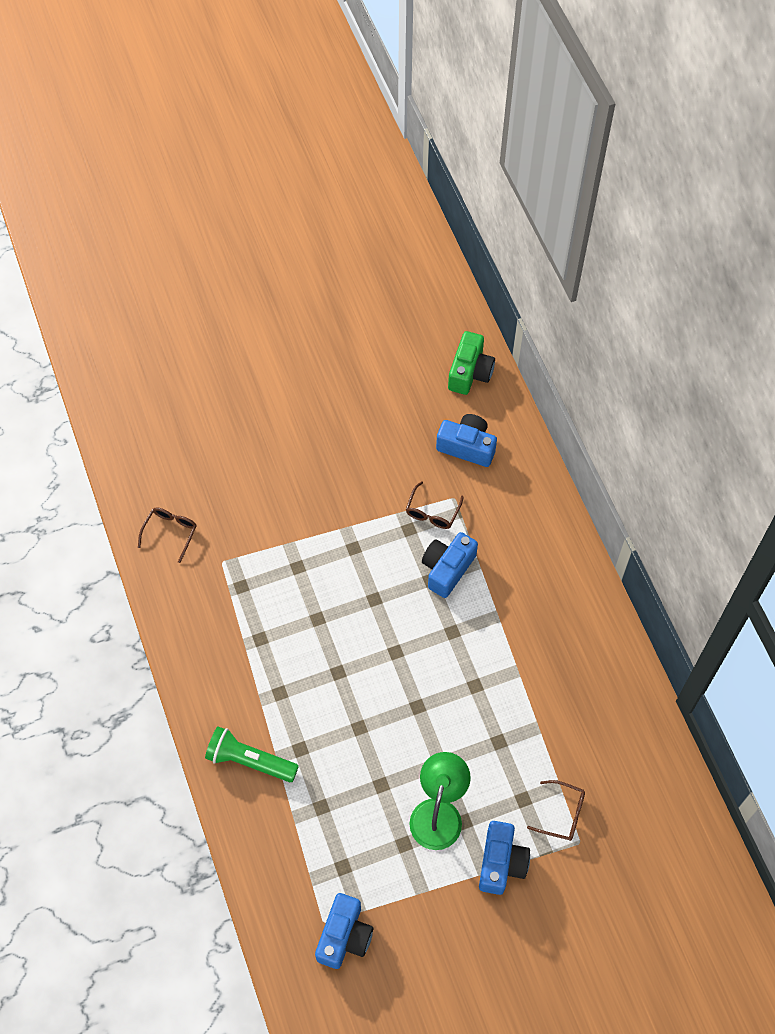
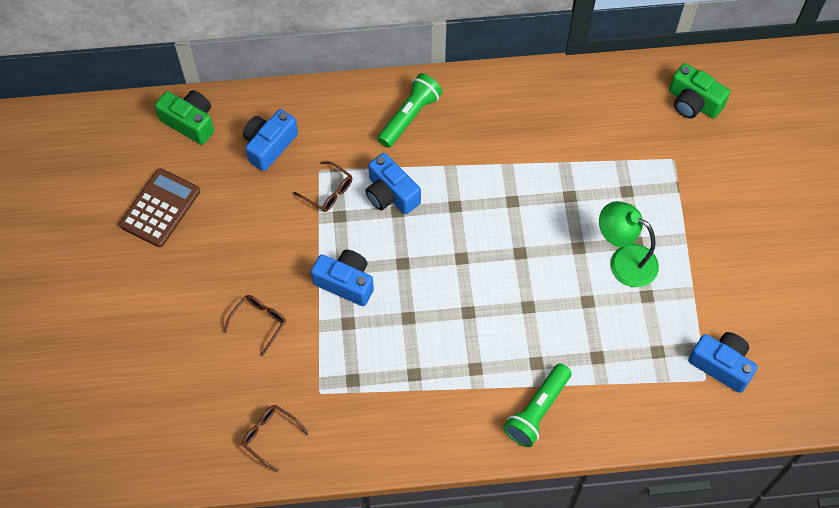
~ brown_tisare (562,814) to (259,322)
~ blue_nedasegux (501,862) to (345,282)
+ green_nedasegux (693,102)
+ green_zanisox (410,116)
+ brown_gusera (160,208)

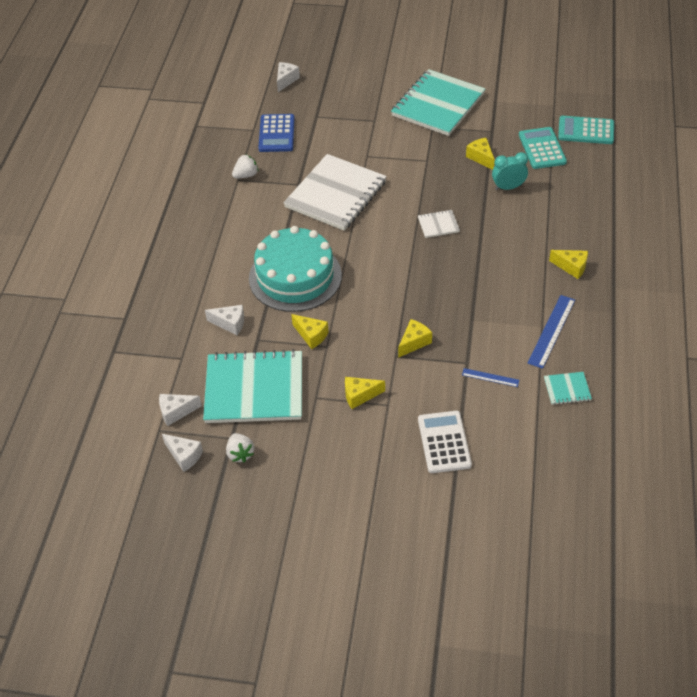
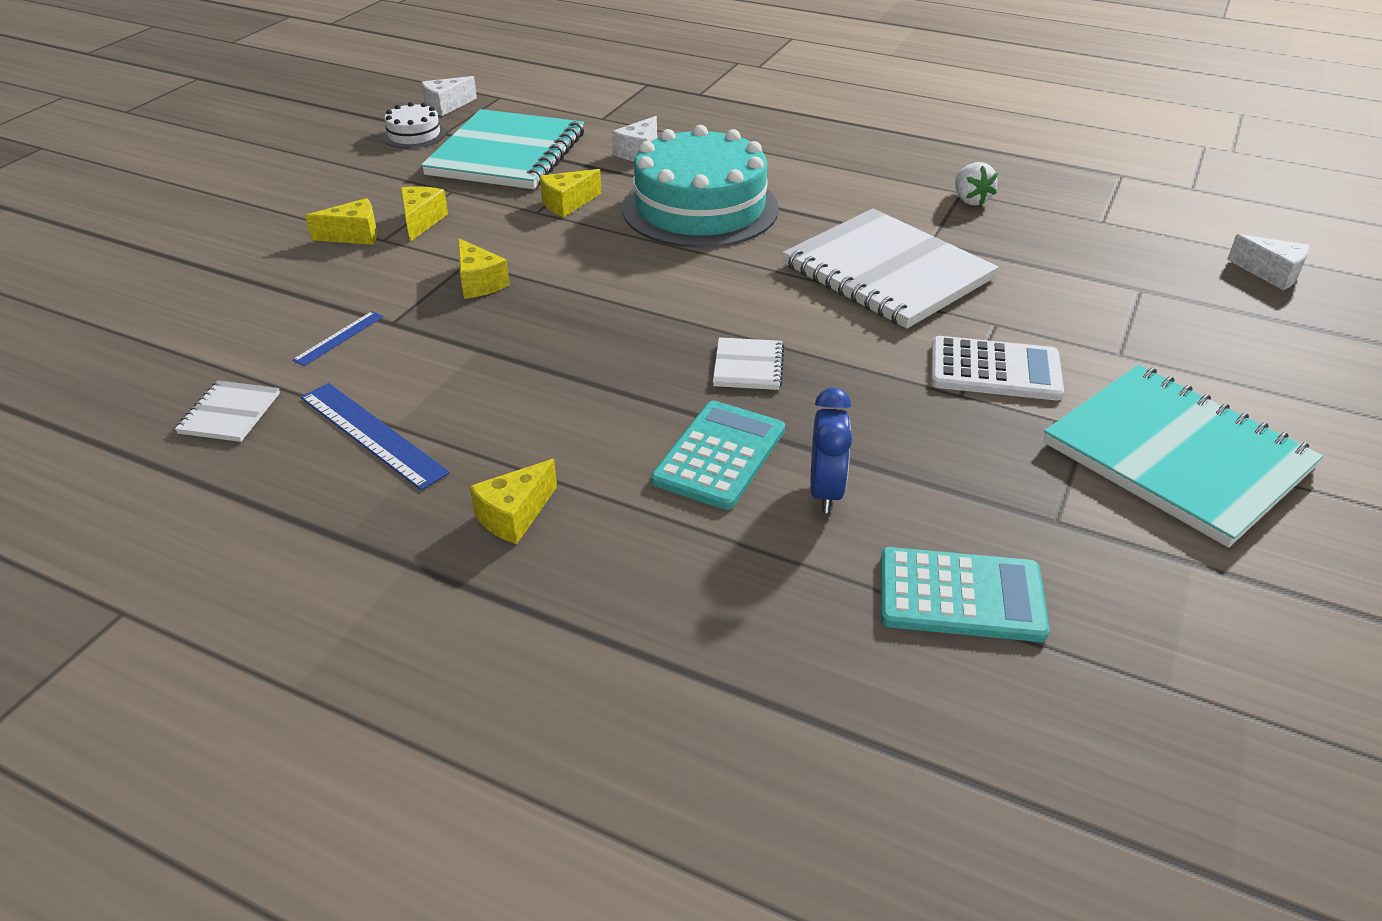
- blue_gusera (276,134)
~ turquoise_gusera (586,131) to (719,455)
~ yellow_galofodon (481,157) to (354,235)
~ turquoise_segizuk (508,187) to blue_segizuk (825,491)
~ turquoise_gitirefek (567,389) to white_gitirefek (230,413)
- white_galofodon (176,412)
~ white_gusera (444,442) to (995,370)
~ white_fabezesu (240,454) to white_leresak (414,135)

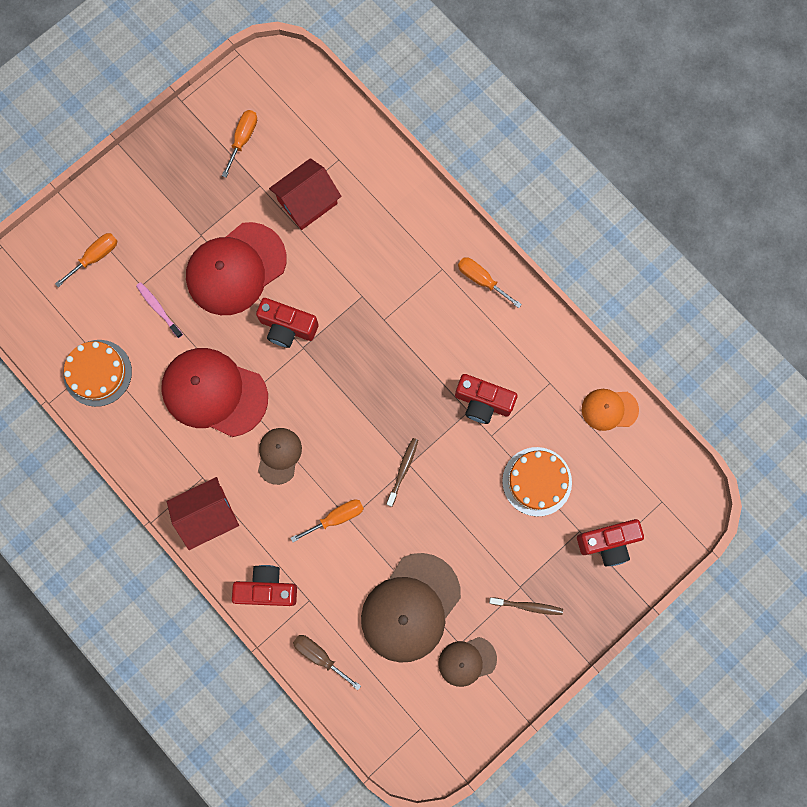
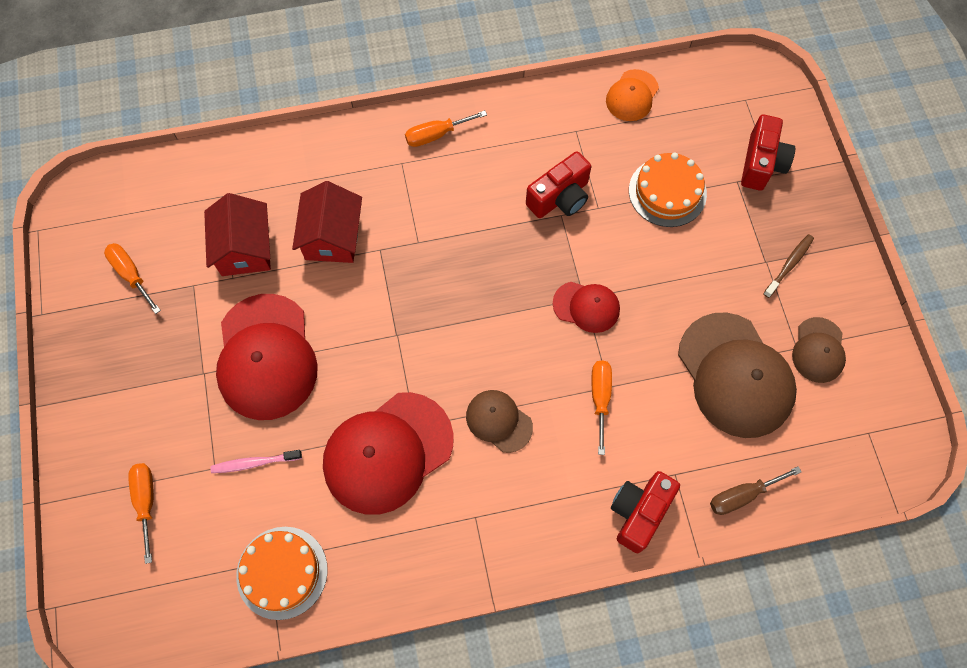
- red_nedasegux (287,327)
~ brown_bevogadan (403,470) to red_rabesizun (586,307)
~ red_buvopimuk (207,515) to (332,237)

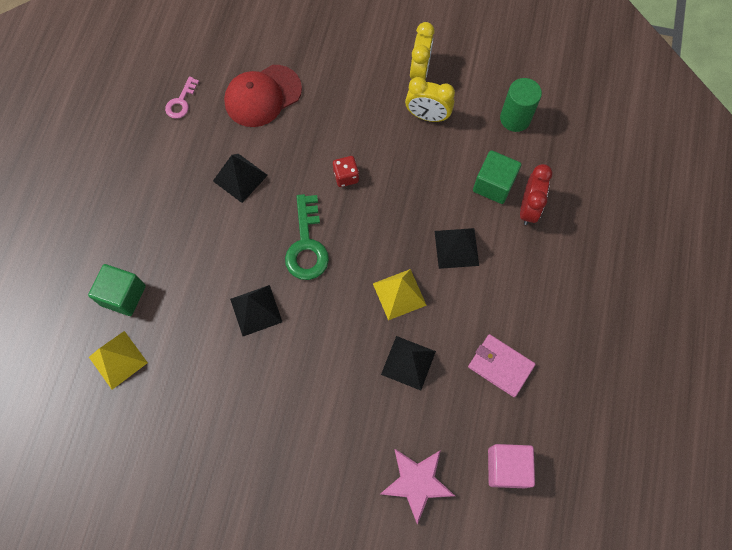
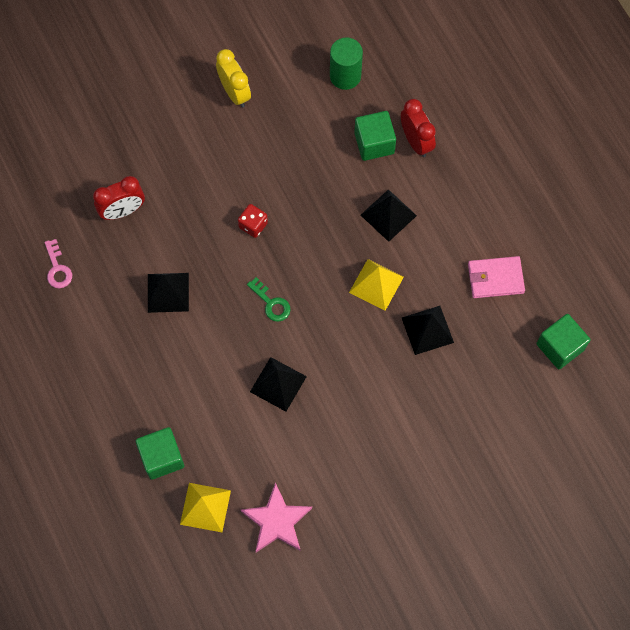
~ red_rabesizun (262,96) to red_segizuk (123,211)
- yellow_segizuk (427,116)
~ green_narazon (307,245) = (271,303) x0.58
~ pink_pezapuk (507,467) to green_pezapuk (560,347)
~ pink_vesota (416,482) to (276,521)

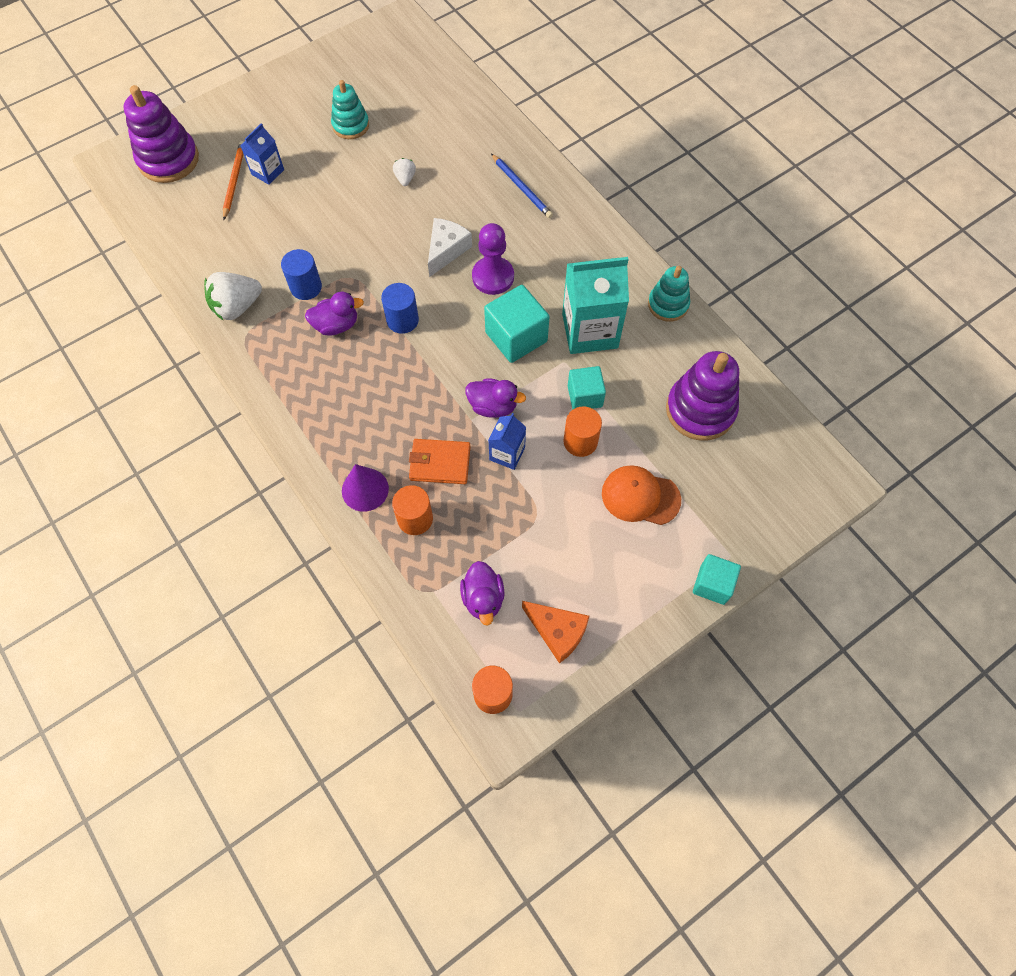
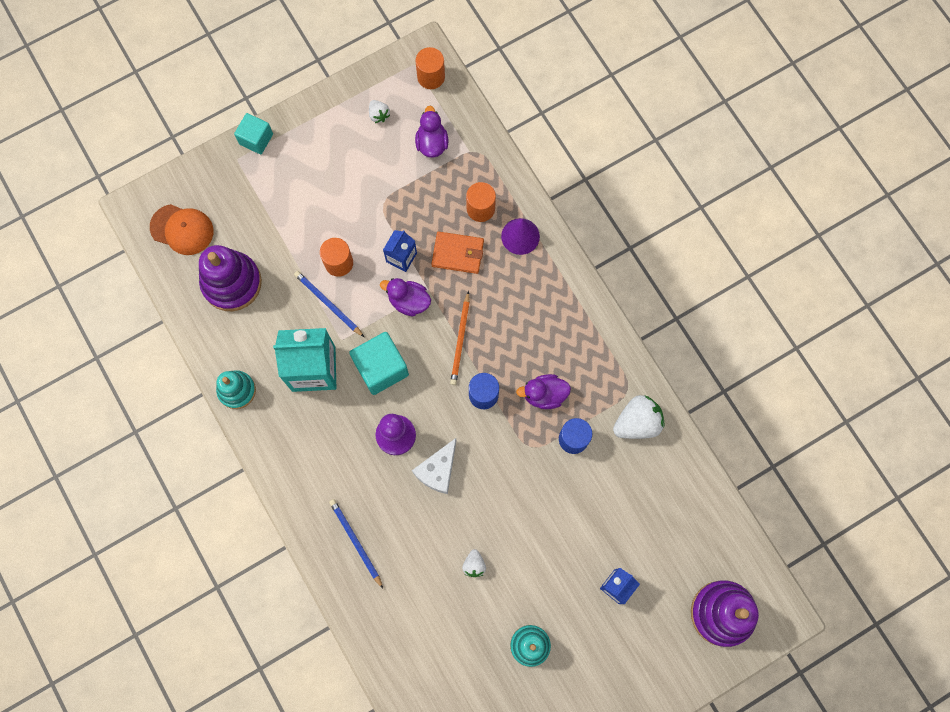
~ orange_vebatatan (234,181) to (460,340)
~ turquoise_pezapuk (585,396) to blue_vebatatan (328,304)
~ orange_rabesizun (640,496) to (182,229)
~ orange_galofodon (557,631) to white_fabezesu (379,115)

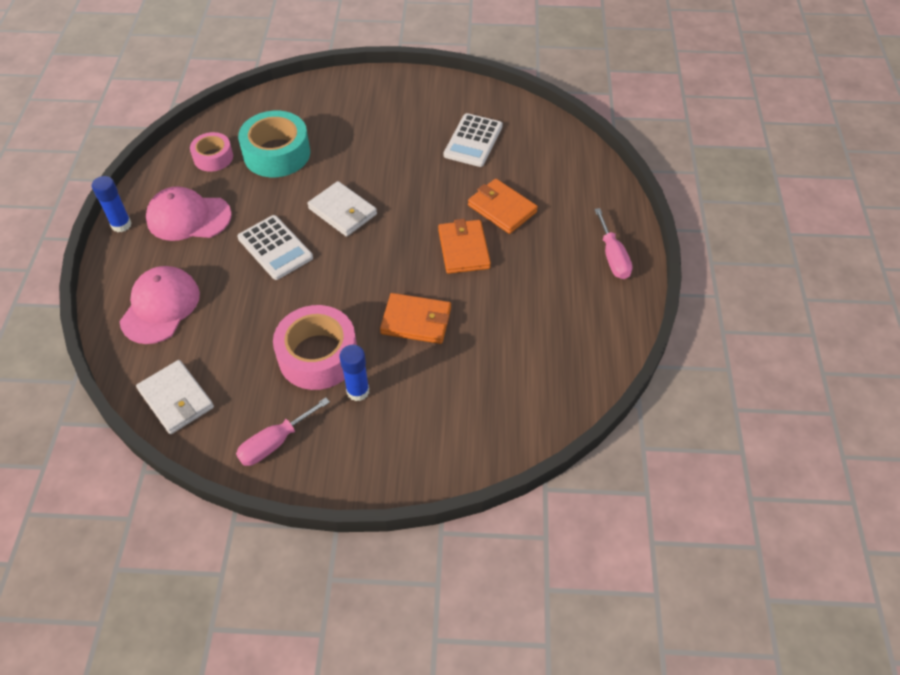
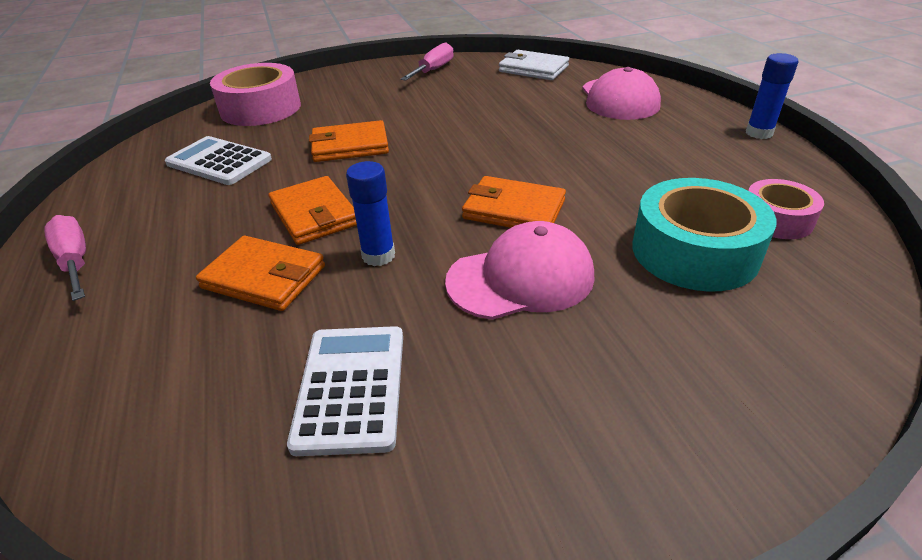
~ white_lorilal (342,211) to orange_lorilal (513,209)
~ pink_rabesizun (188,217) to (521,278)
~ white_gusera (275,248) to (219,162)
~ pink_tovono (318,356) to (260,108)
~ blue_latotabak (358,391) to (378,256)

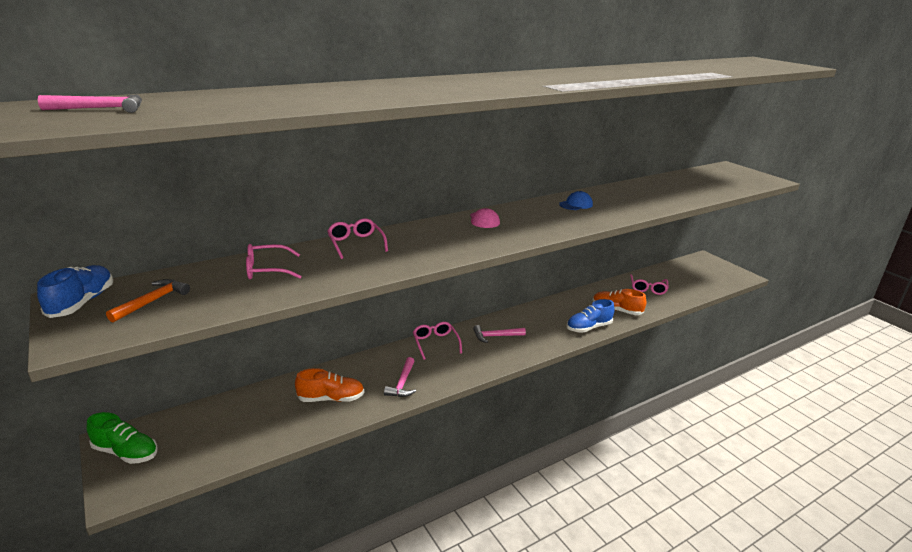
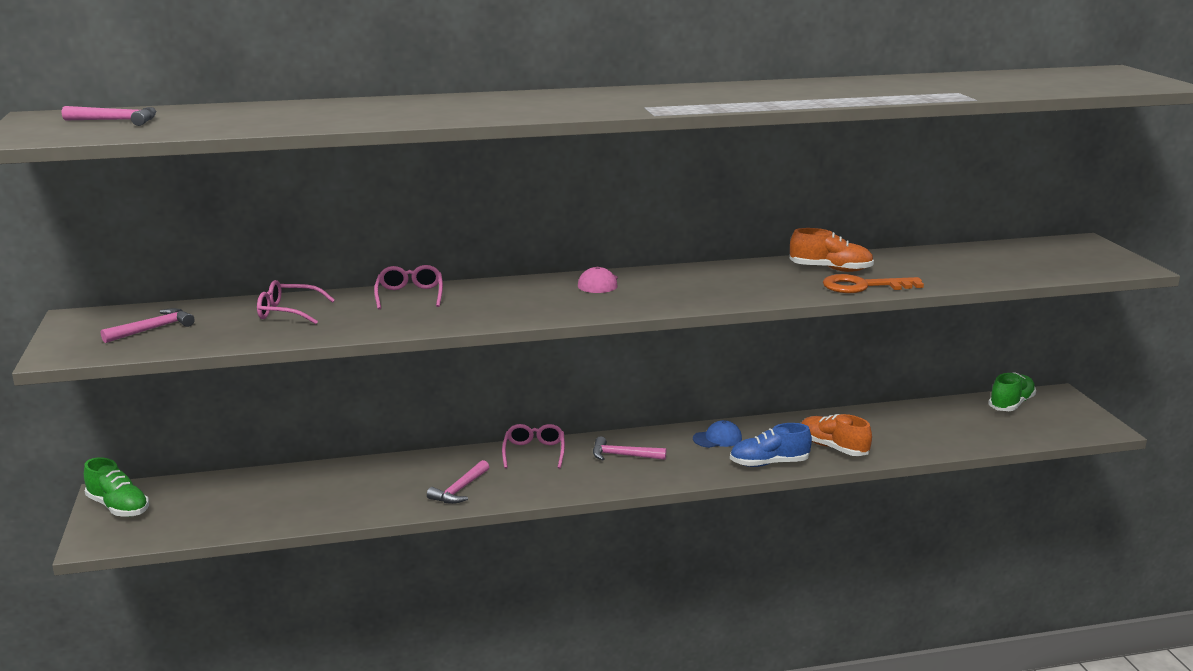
~ blue_rabesizun (576,204) to (717,438)
- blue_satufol (82,302)
- pink_tisare (647,288)
~ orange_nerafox (152,301) to pink_nerafox (153,329)
~ orange_satufol (331,398) to (830,269)
+ orange_narazon (863,286)
+ green_satufol (1011,404)

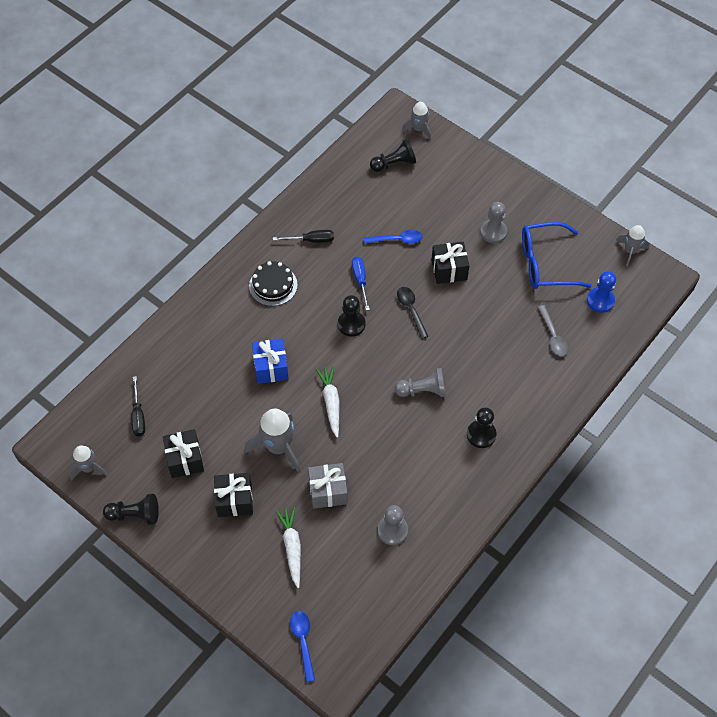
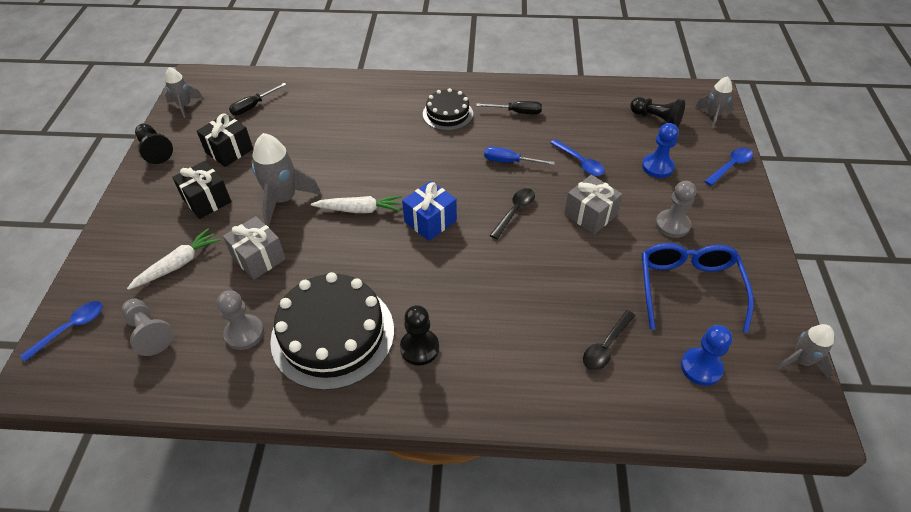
~ blue_tisare (546,263) = (688,288) 45 degrees clockwise
~ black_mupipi (311,240) = (517,112) 45 degrees counterclockwise
~ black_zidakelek (449,269) to grey_zidakelek (590,215)
~ blue_mupipi (360,280) = (509,162) 120 degrees counterclockwise
- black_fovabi (351,324)
~ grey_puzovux (553,336) to black_puzovux (606,346)
~ blue_zidakelek (271,367) to (430,221)
~ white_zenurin (331,402) = (360,210) 45 degrees clockwise
~ grey_fovabi (423,390) to (149,332)
+ blue_fovabi (657,167)
+ blue_puzovux (730,166)
+ black_leresak (333,334)

